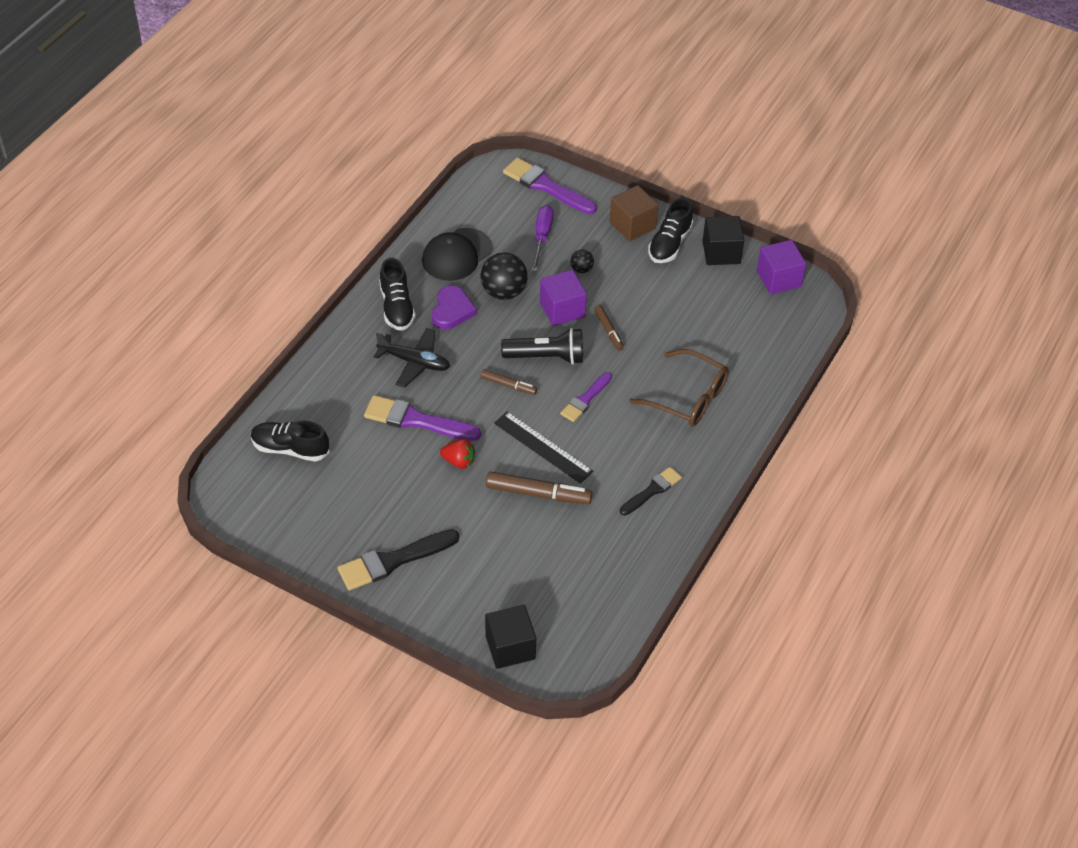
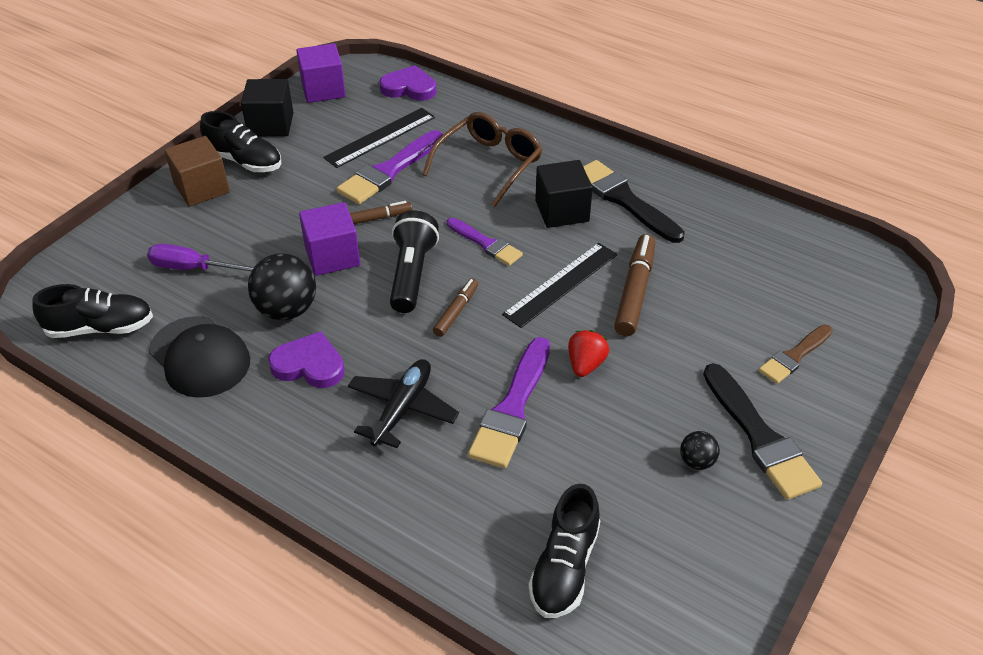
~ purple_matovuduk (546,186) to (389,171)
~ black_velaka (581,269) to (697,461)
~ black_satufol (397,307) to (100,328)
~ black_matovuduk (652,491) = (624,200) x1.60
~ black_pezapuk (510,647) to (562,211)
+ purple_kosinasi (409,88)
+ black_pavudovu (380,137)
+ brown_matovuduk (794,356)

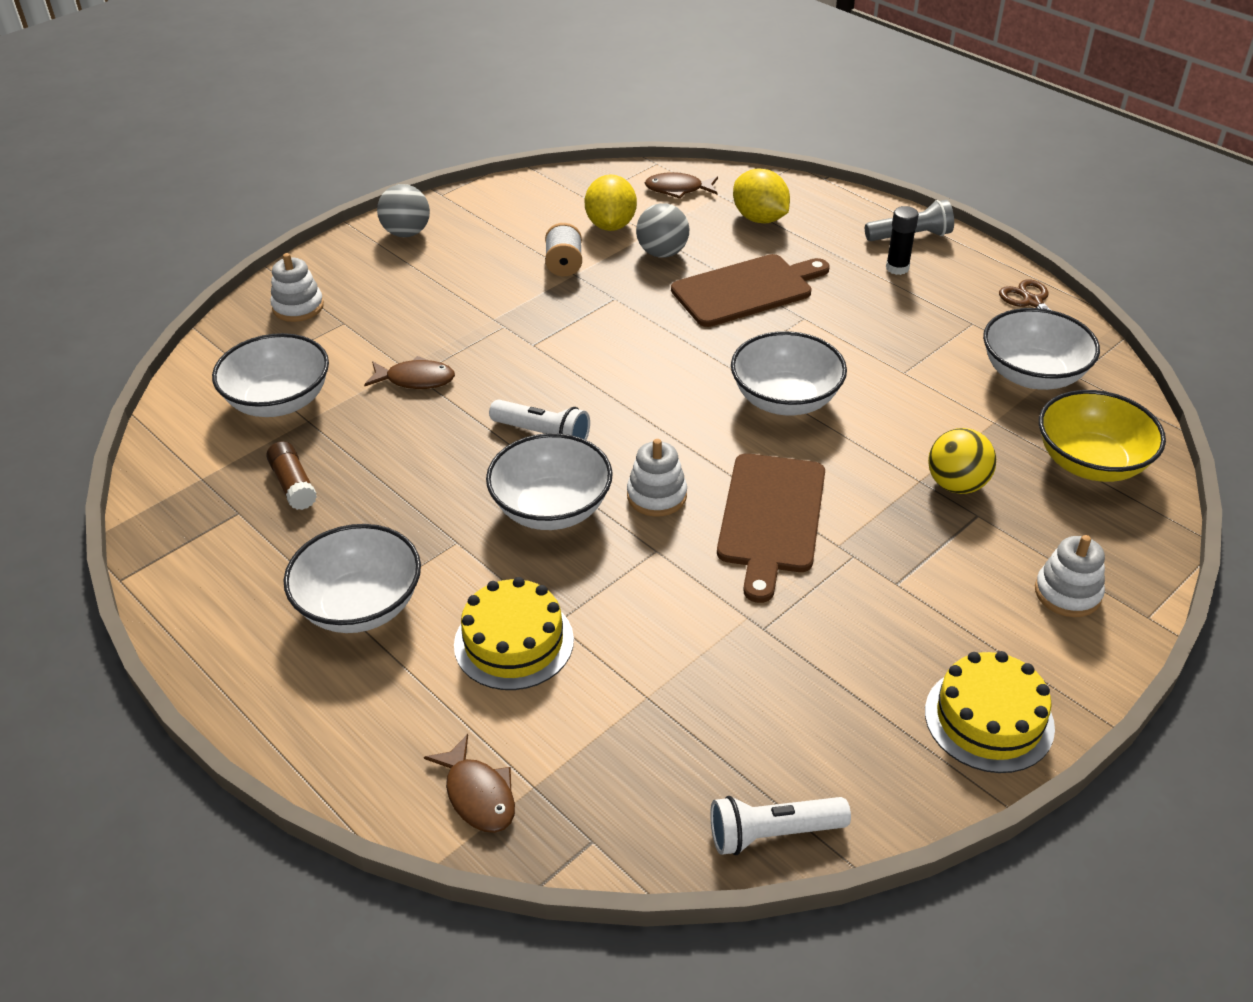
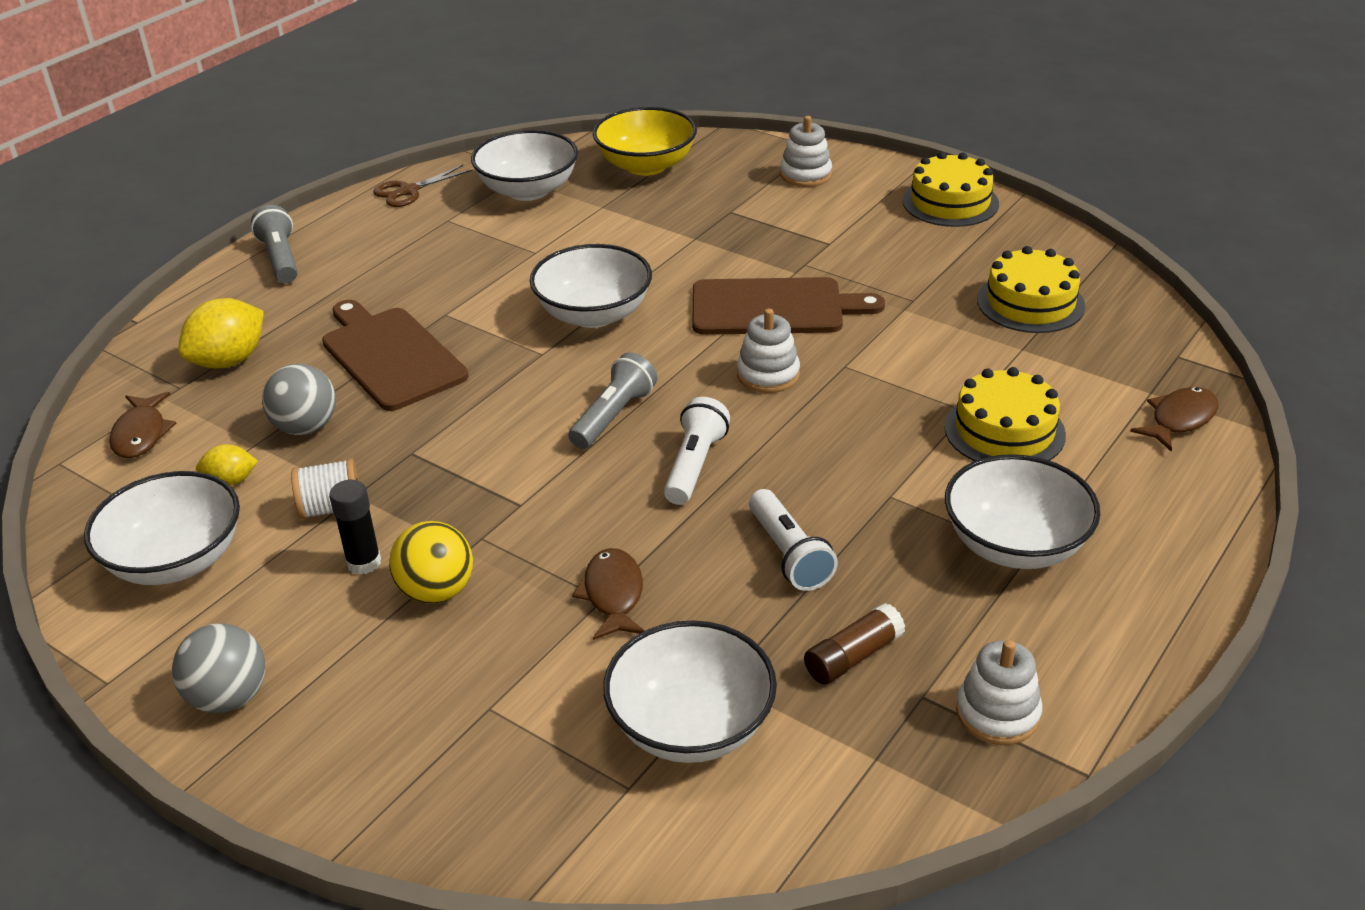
~ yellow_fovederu (611,225) = (230,481) x0.56
~ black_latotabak (897,268) to (364,562)
~ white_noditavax (298,307) to (997,713)
~ yellow_velaka (956,484) to (436,591)
~ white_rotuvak (551,508) to (176,560)
~ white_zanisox (772,833) to (789,555)
+ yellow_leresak (1030,303)
+ grey_zanisox (614,416)

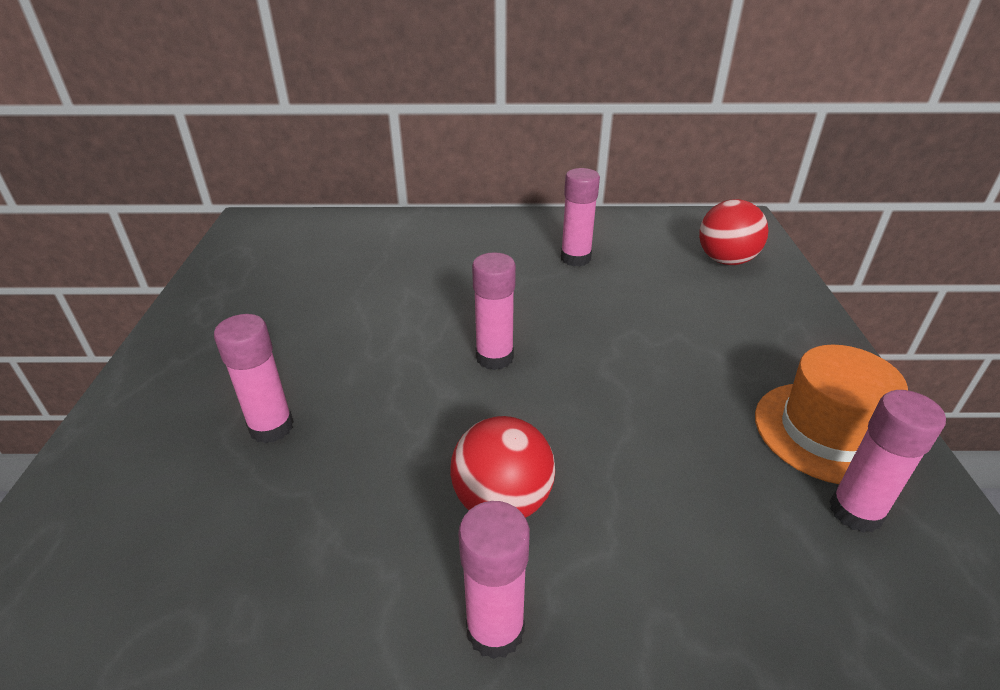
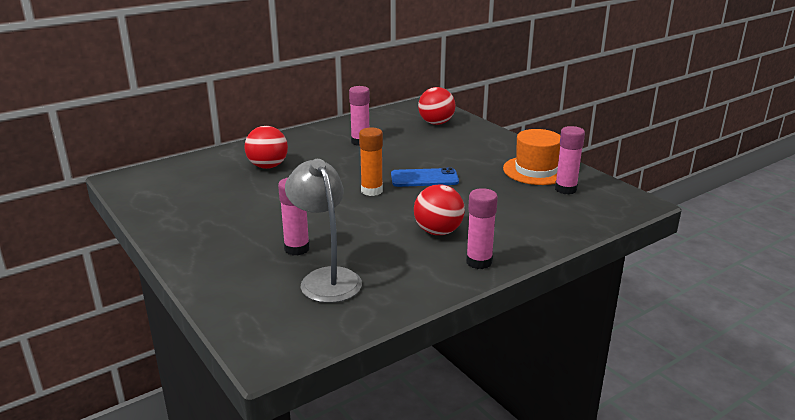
~ pink_latotabak (494,357) to orange_latotabak (372,191)
+ red_velaka (268,166)
+ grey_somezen (326,278)
+ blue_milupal (424,178)

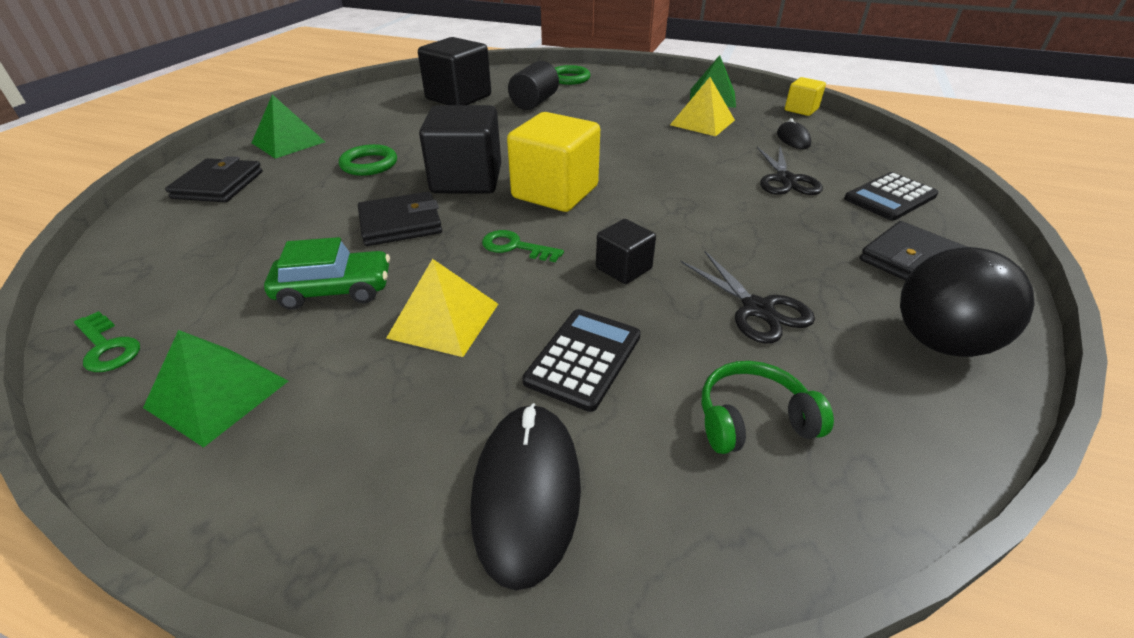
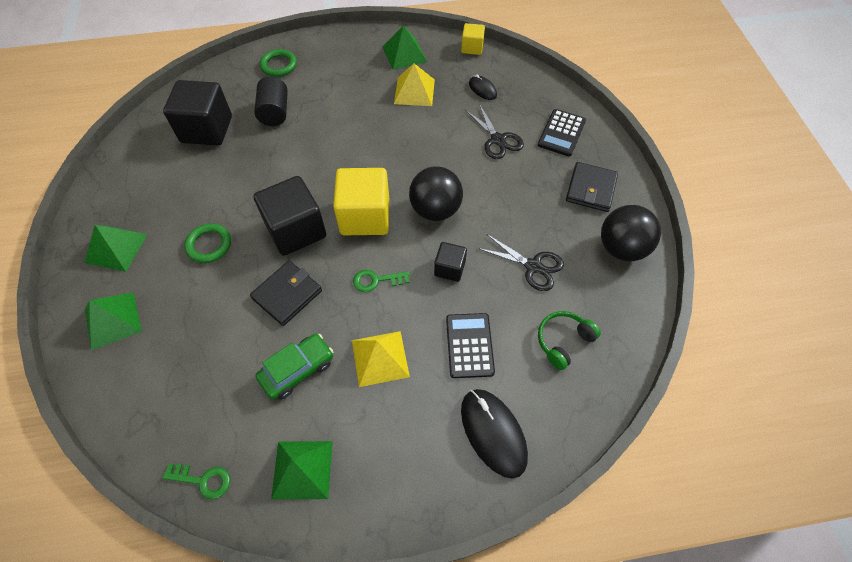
~ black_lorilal (218,185) to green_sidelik (112,320)
+ black_velaka (435,210)

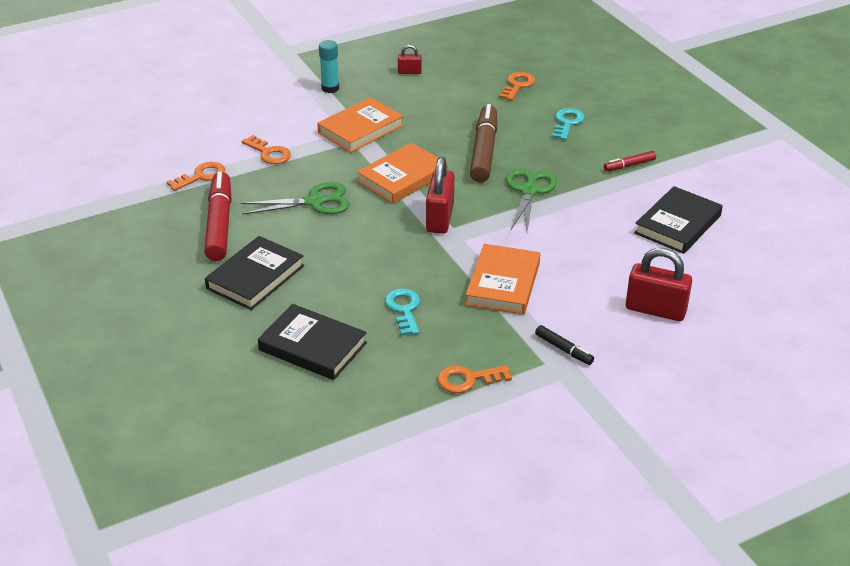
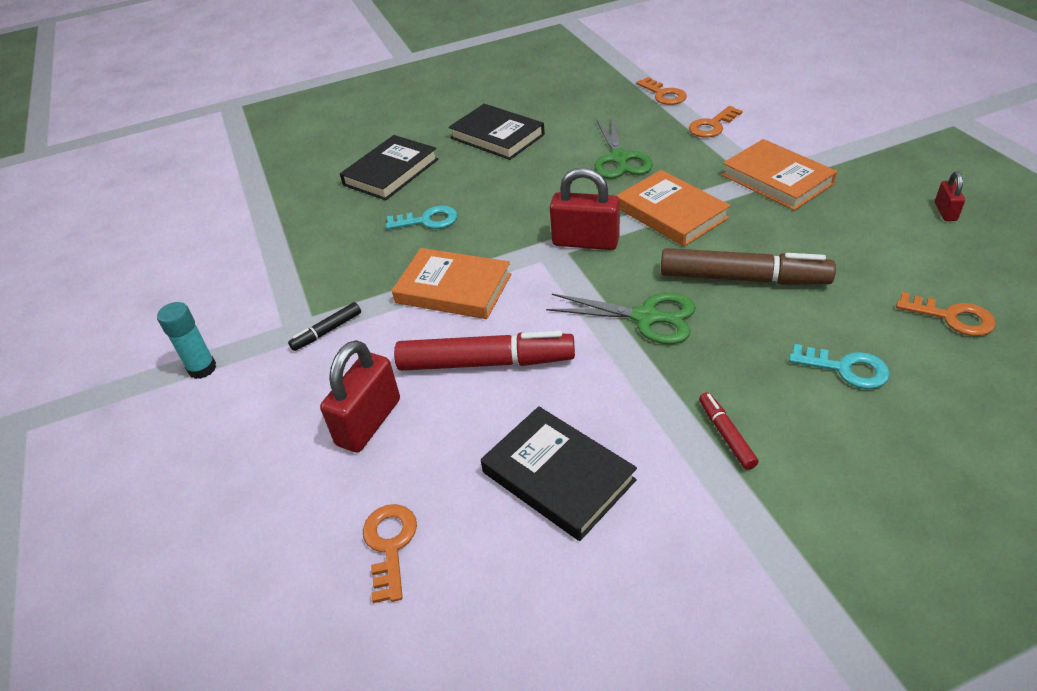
~ turquoise_latotabak (330,88) to (202,368)
~ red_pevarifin (219,224) to (486,362)
~ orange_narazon (468,379) to (390,545)

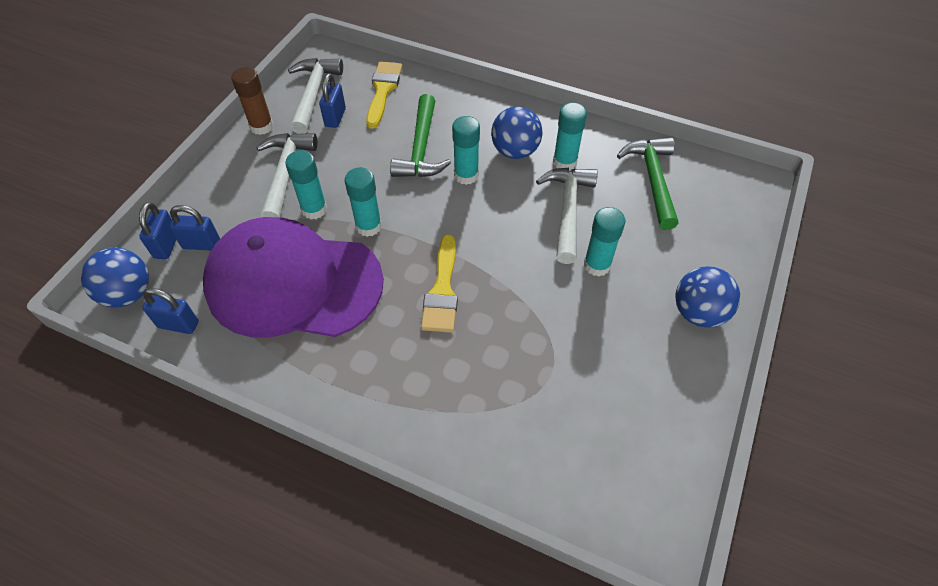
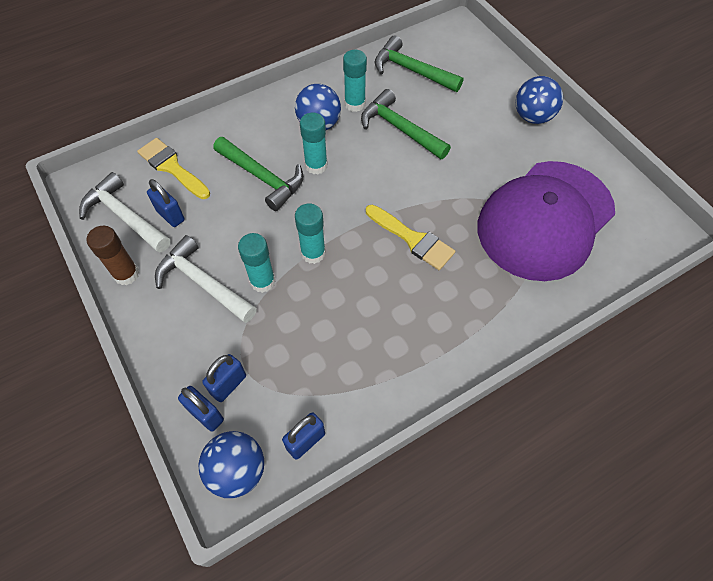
~ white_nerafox (568,211) to green_nerafox (400,129)
- turquoise_latotabak (597,265)
~ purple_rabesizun (293,283) to (545,220)

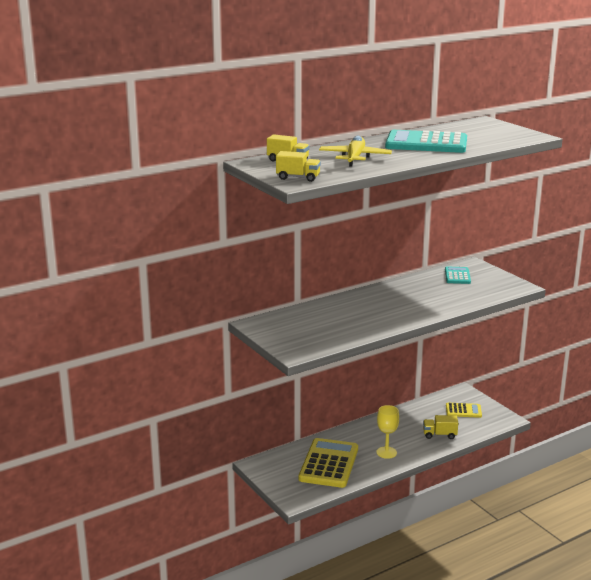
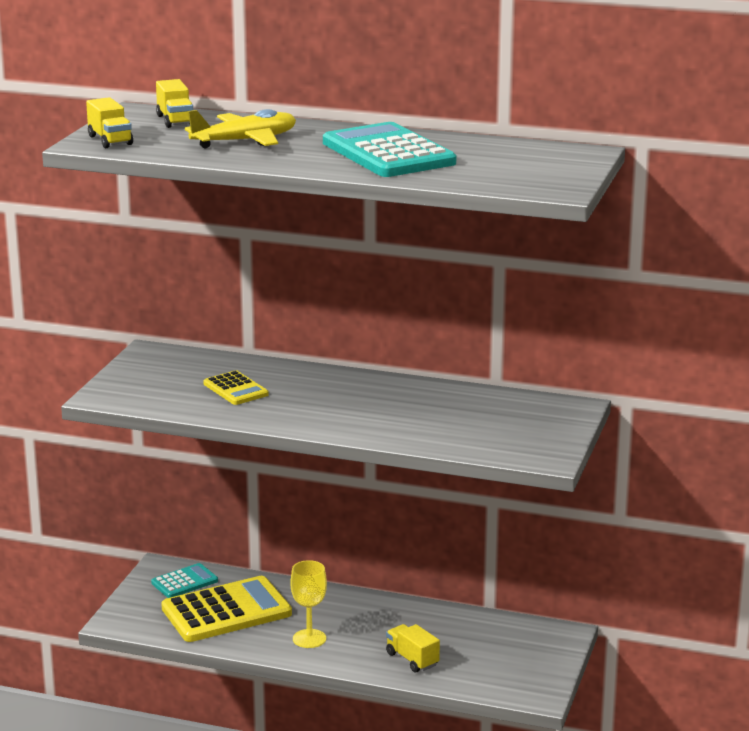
~ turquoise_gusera (457,276) to (184,582)
~ yellow_gusera (463,411) to (235,389)

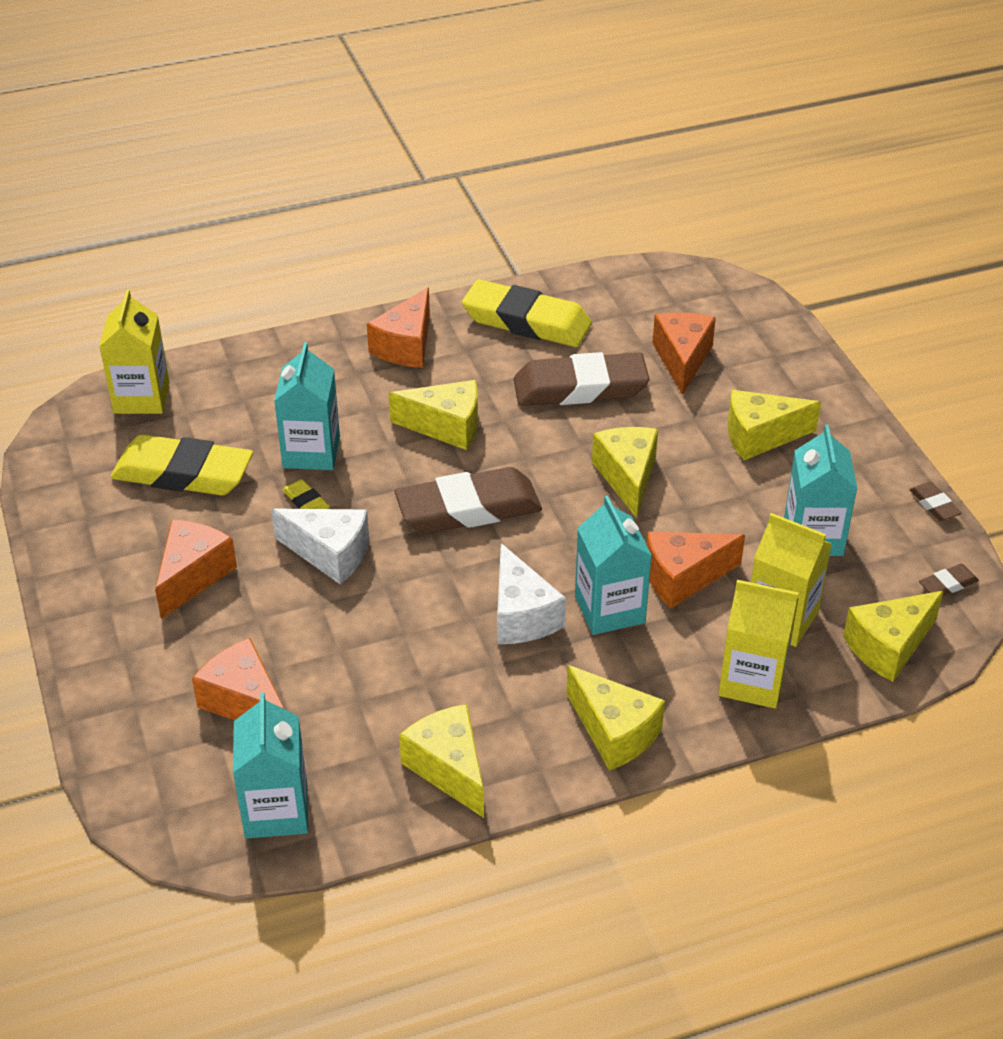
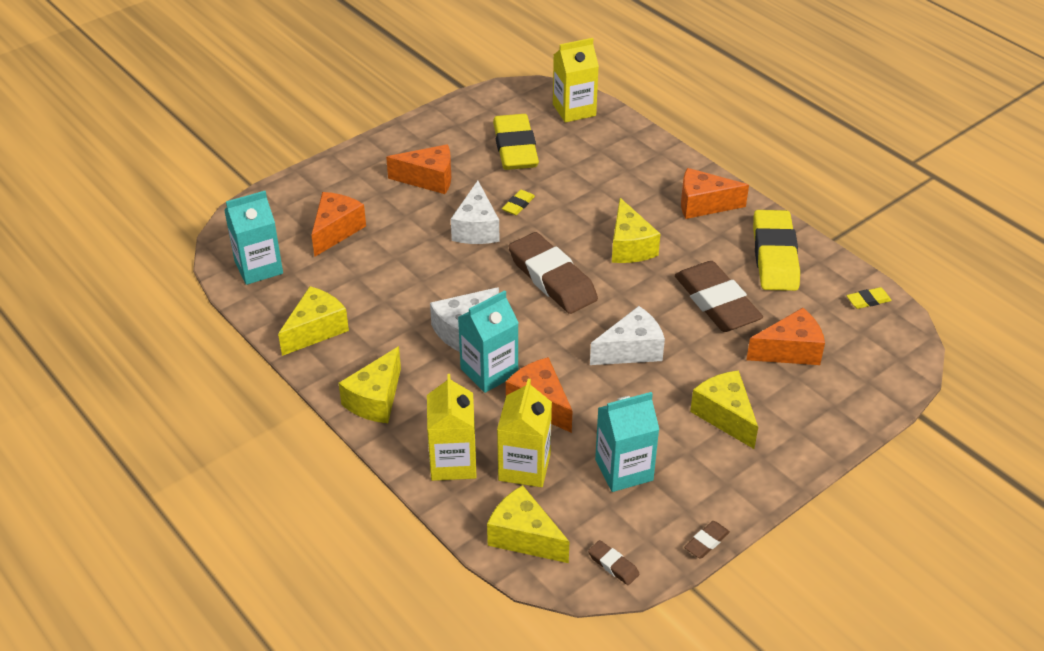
- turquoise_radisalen (311,452)
~ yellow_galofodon (627,477) to white_galofodon (631,350)
+ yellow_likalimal (868,300)

